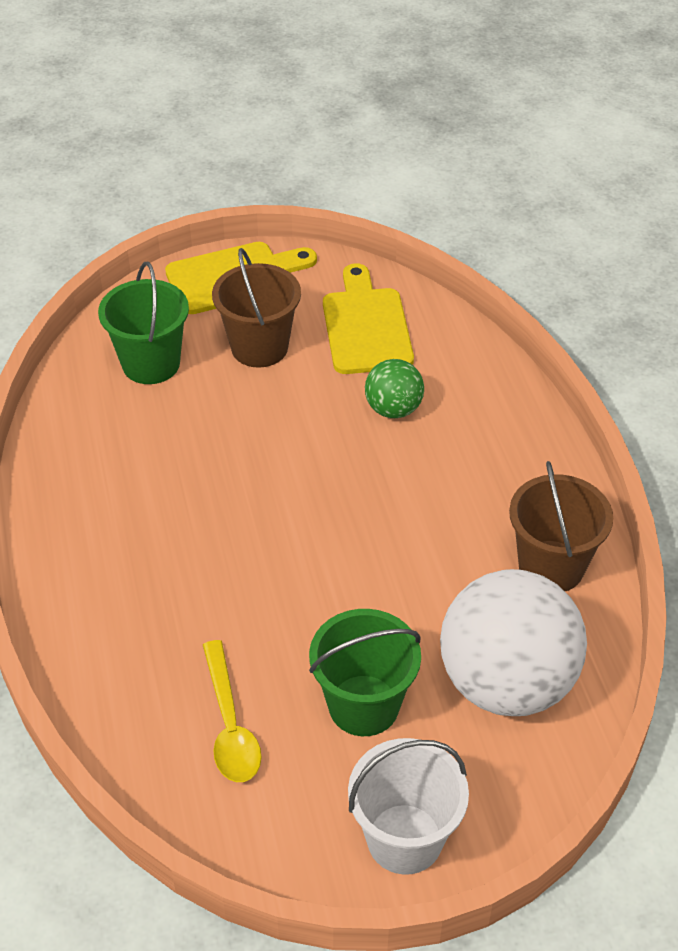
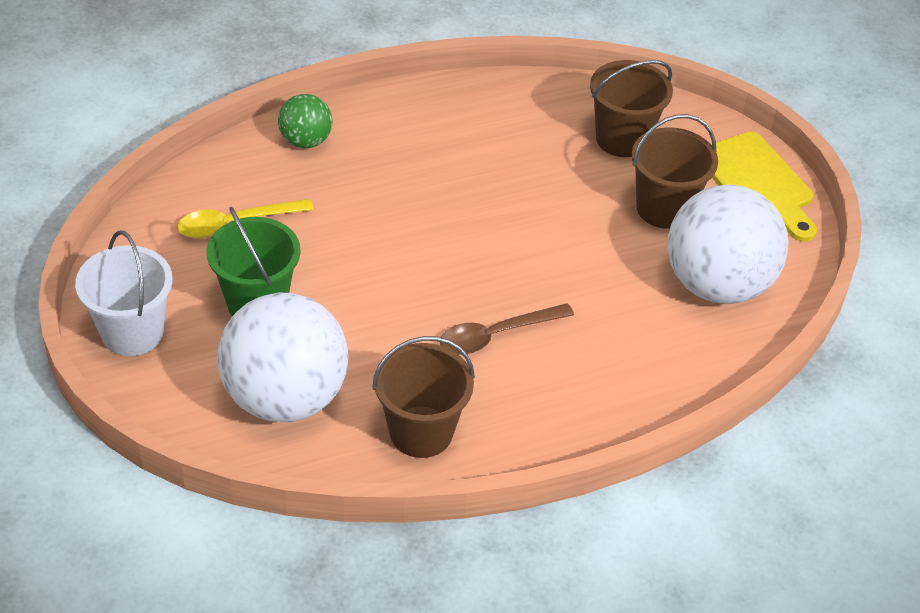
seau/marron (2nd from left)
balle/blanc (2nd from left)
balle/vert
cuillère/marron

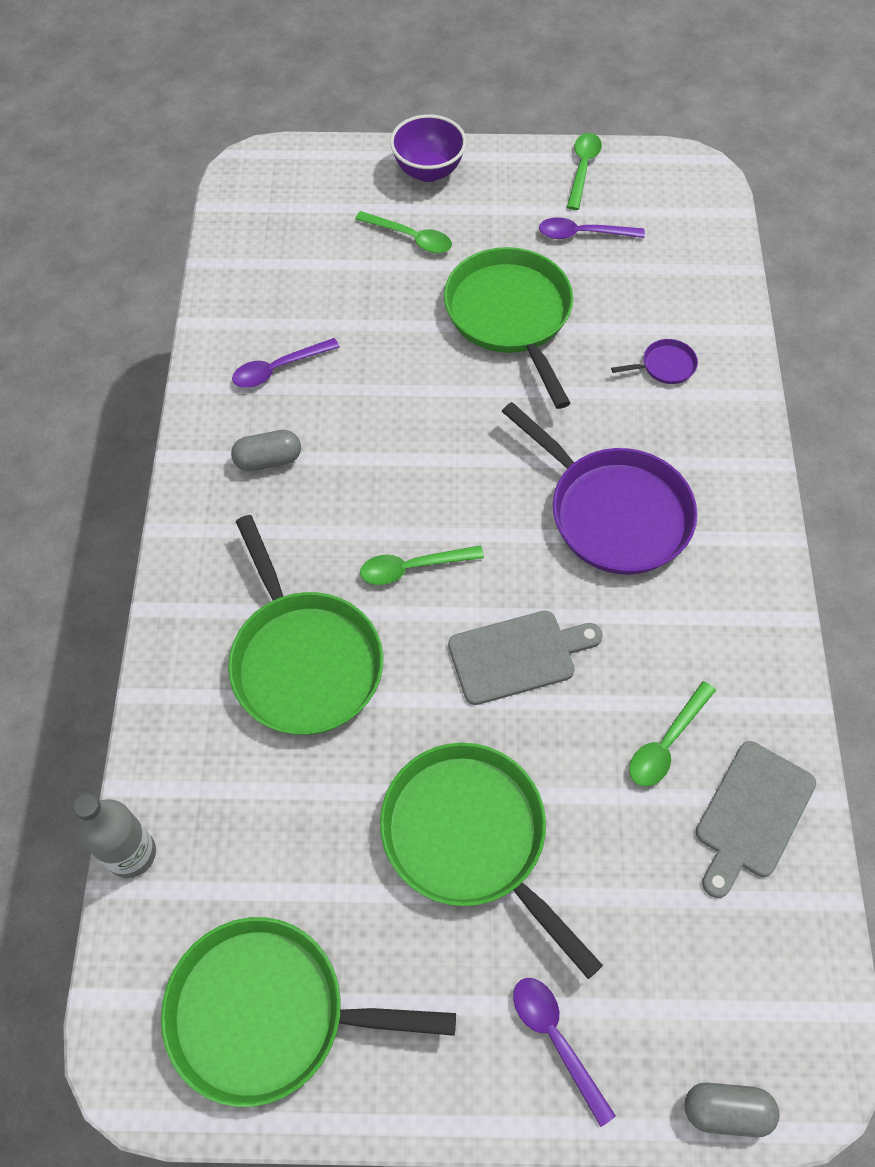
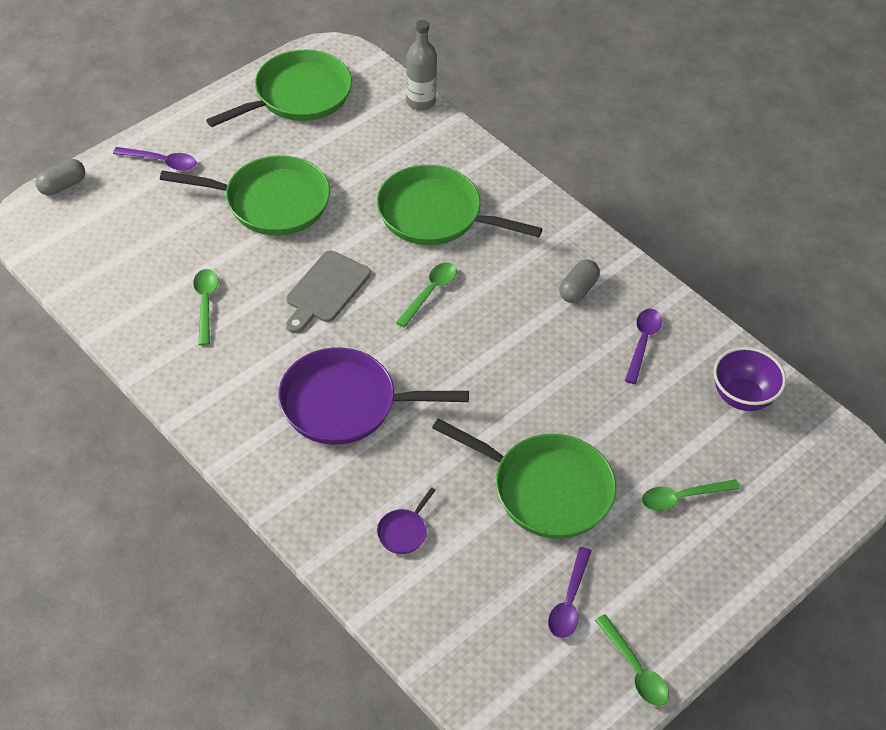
bol/violet
cuillère/violet (2nd from left)
planche à découper/gris (2nd from left in the first image)

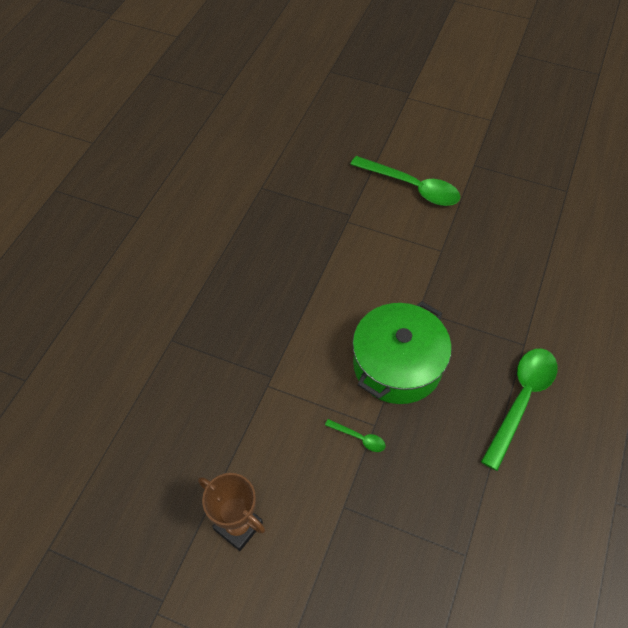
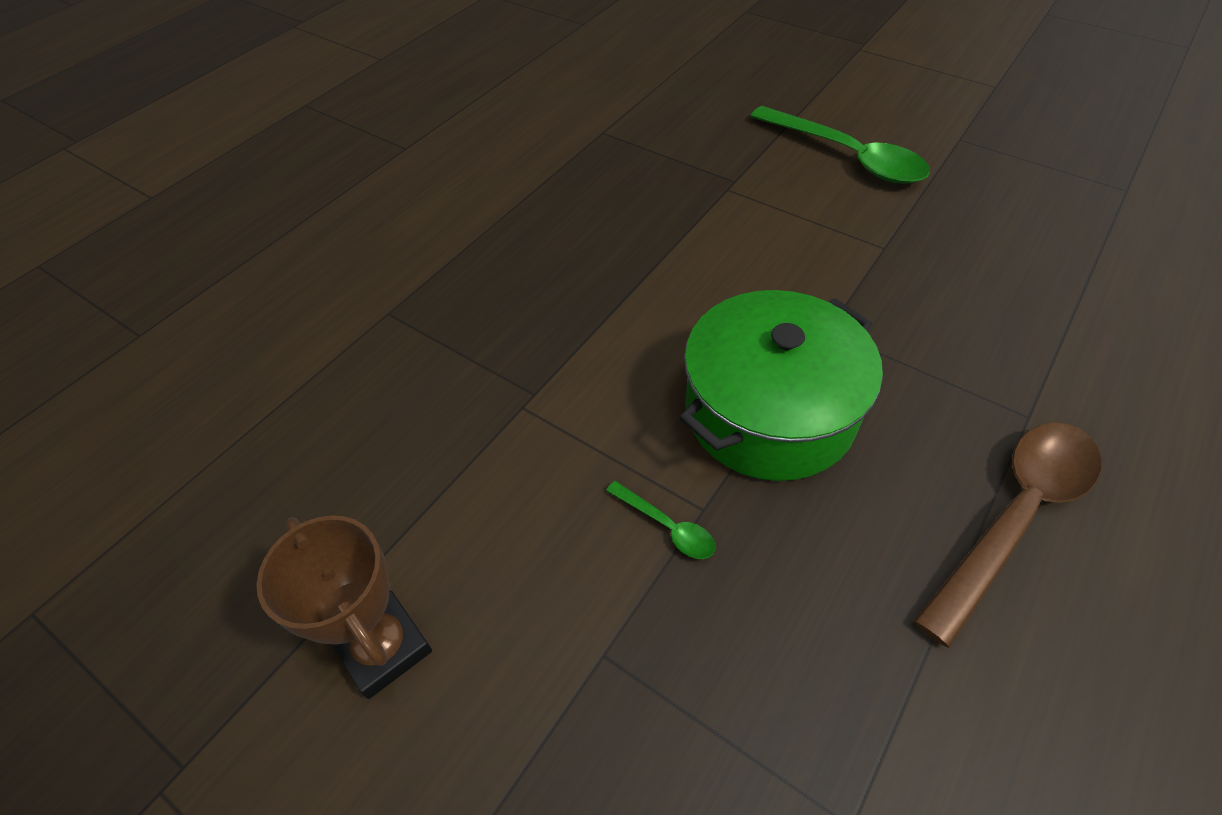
cuillère/marron

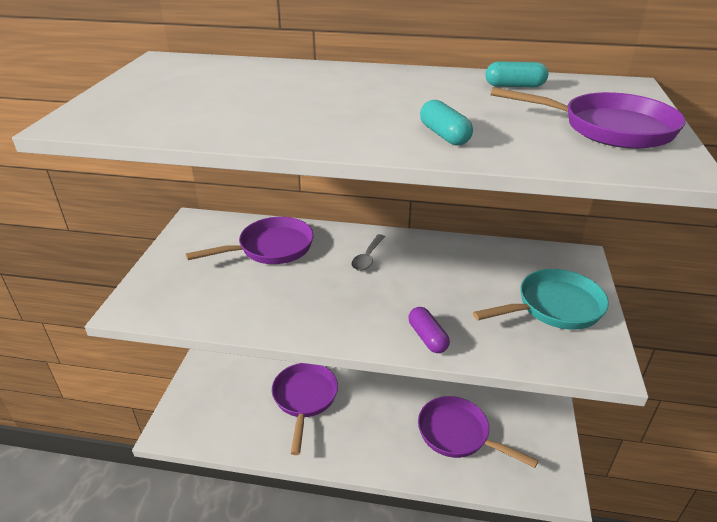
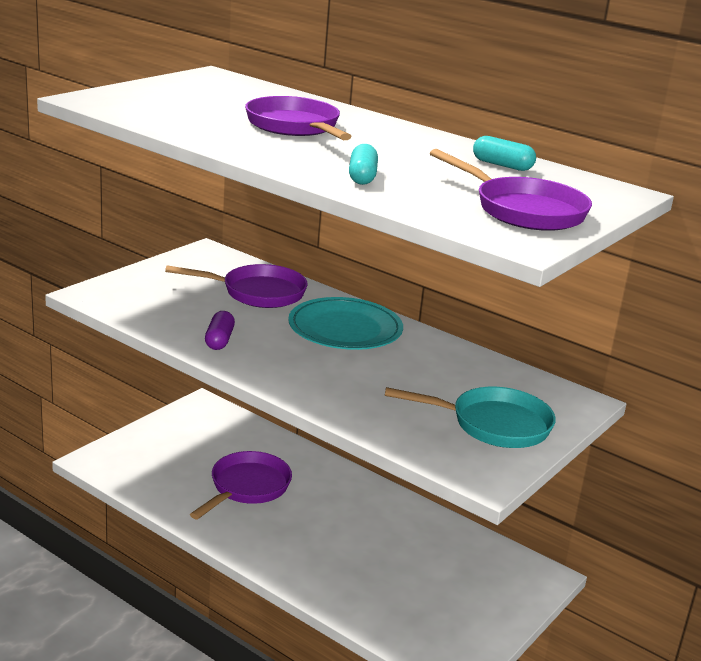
assiette/turquoise
gélule/violet
poêle/violet (3rd from left)

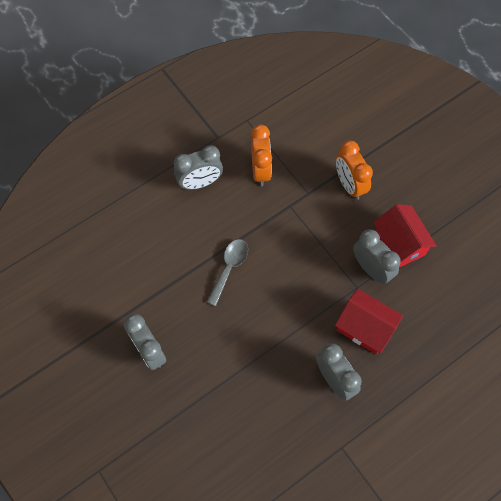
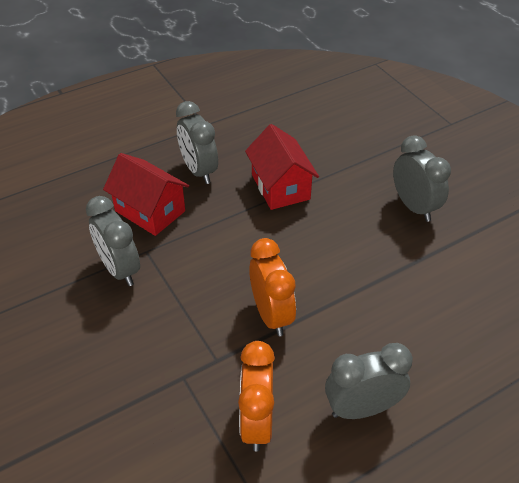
réveil/orange (2nd from left)
maison/rouge (2nd from left)
cuillère/gris

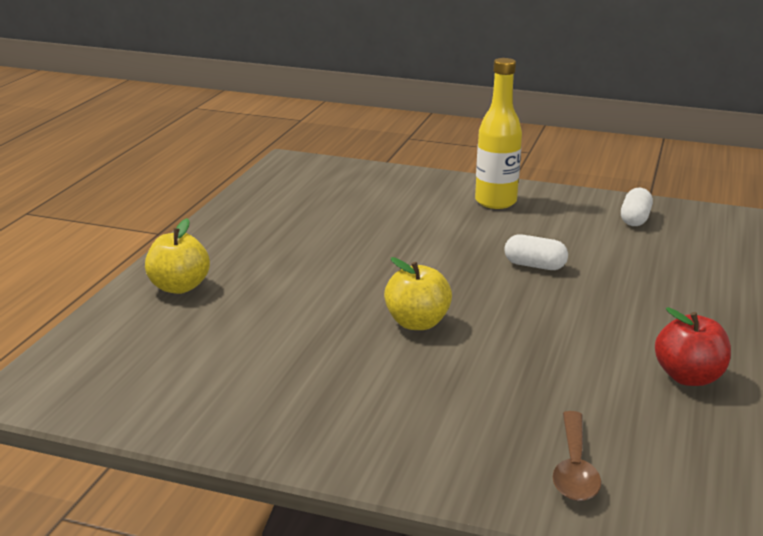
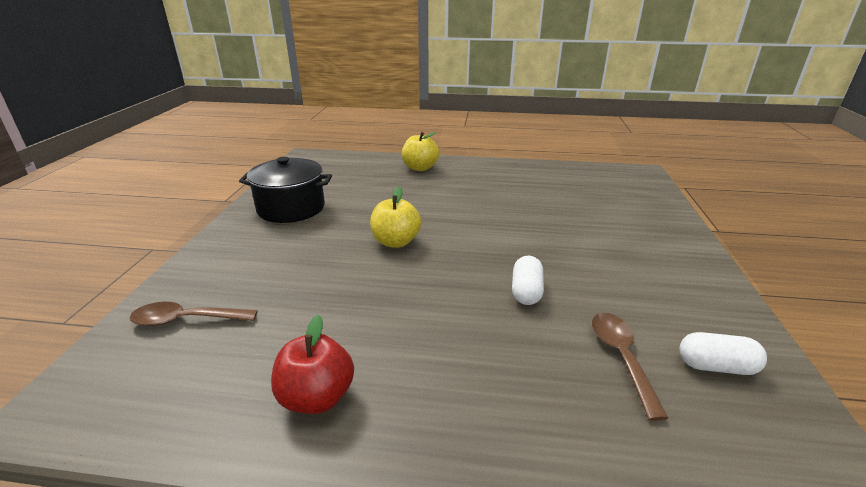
bouteille/jaune
marmite/noir
cuillère/marron (2nd from left)

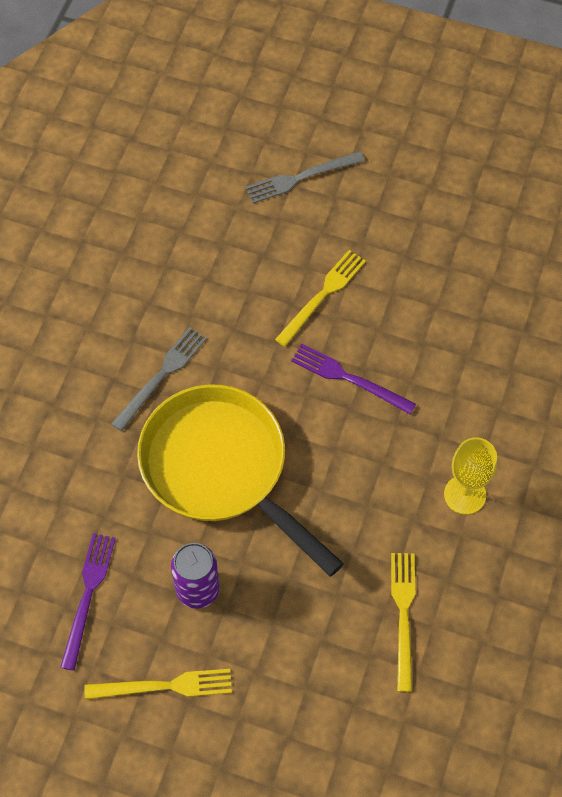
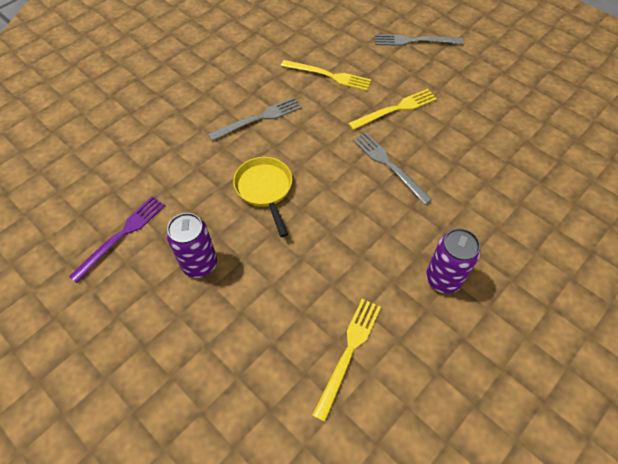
fourchette/gris (2nd from left)
poêle/jaune
canette/violet (2nd from left)
fourchette/jaune (1st from left)

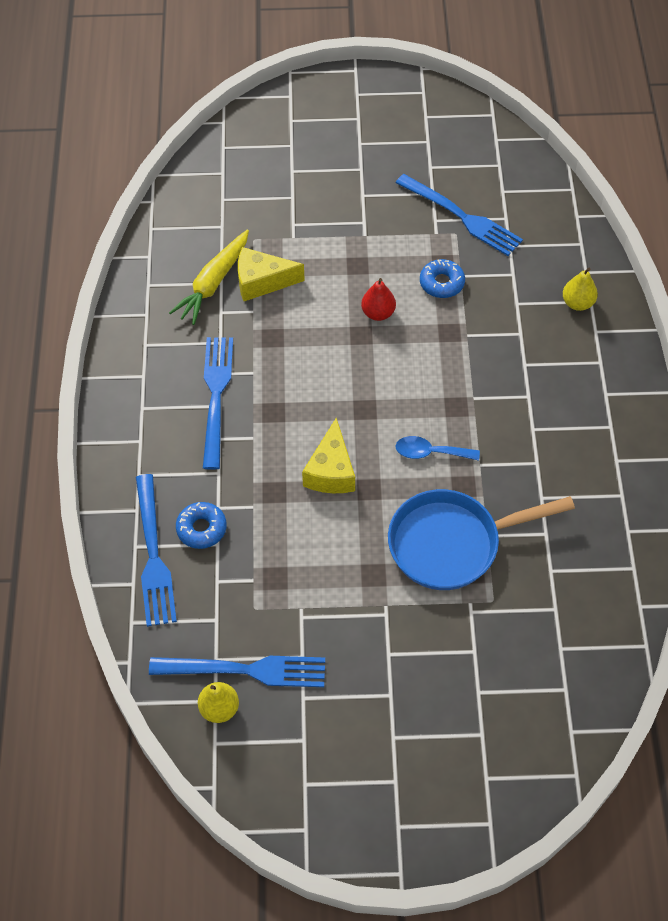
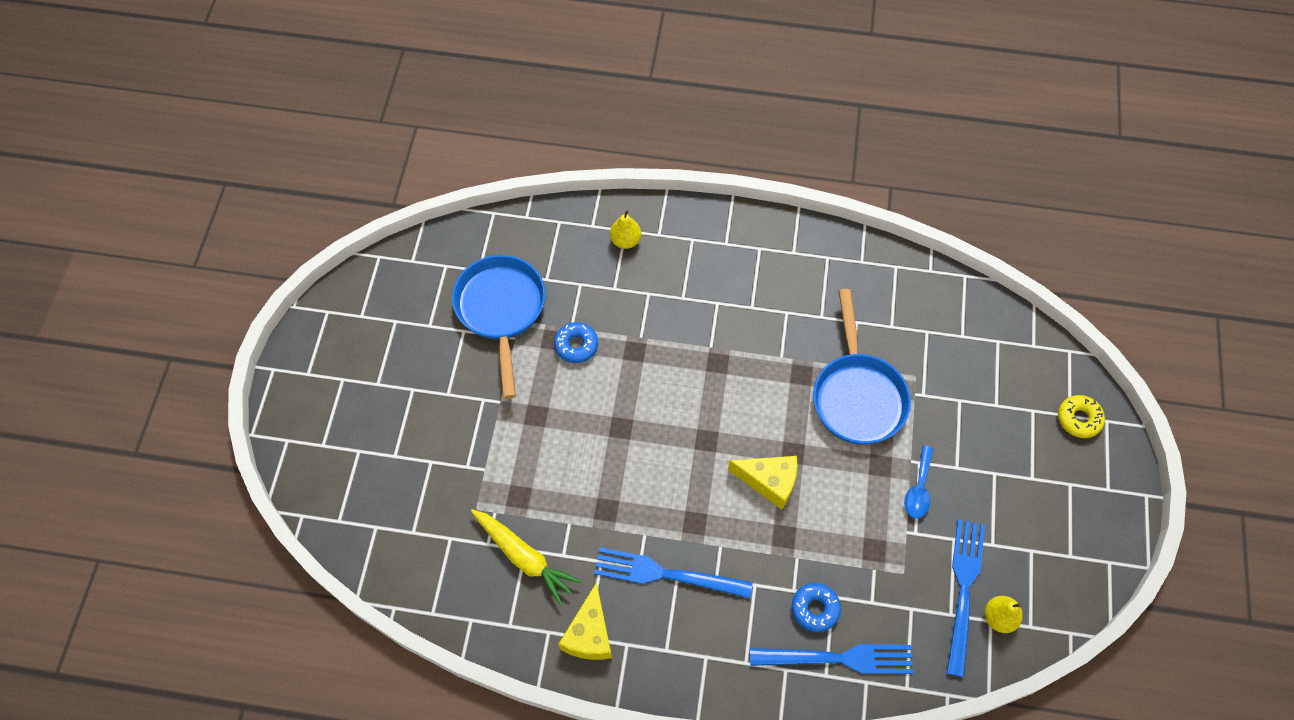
poêle/bleu (1st from left)
fromage/jaune (1st from left)
poire/rouge
cuillère/bleu
beignet/jaune

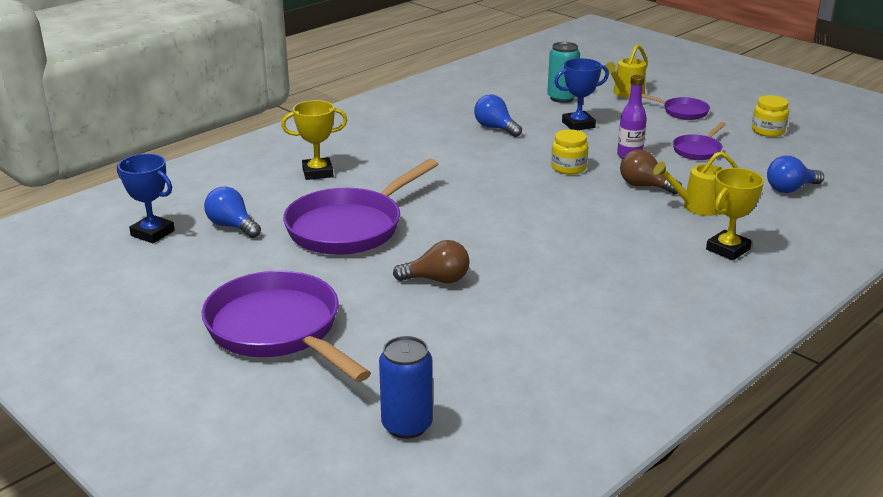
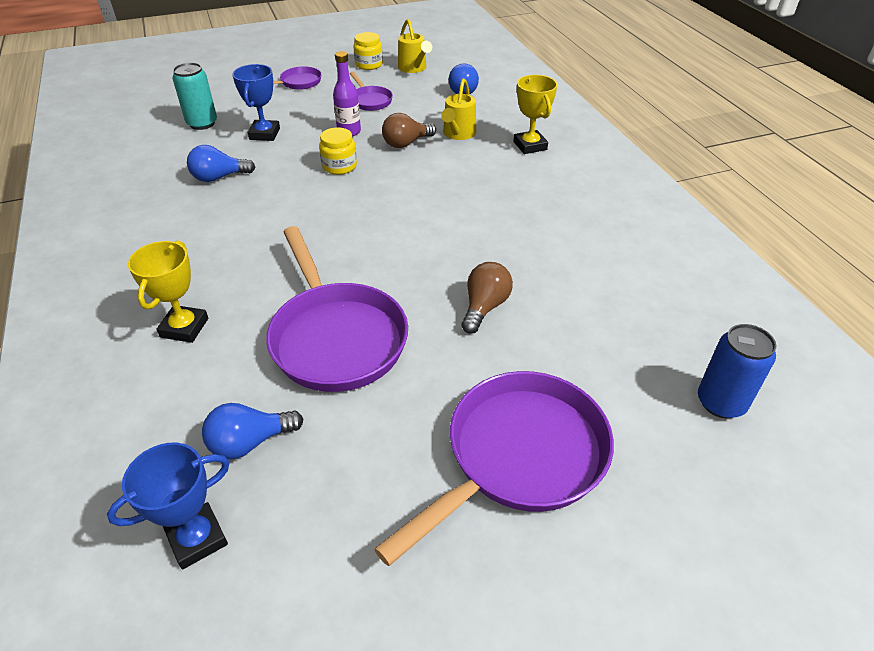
arrosoir/jaune (1st from left)
poêle/violet (4th from left)

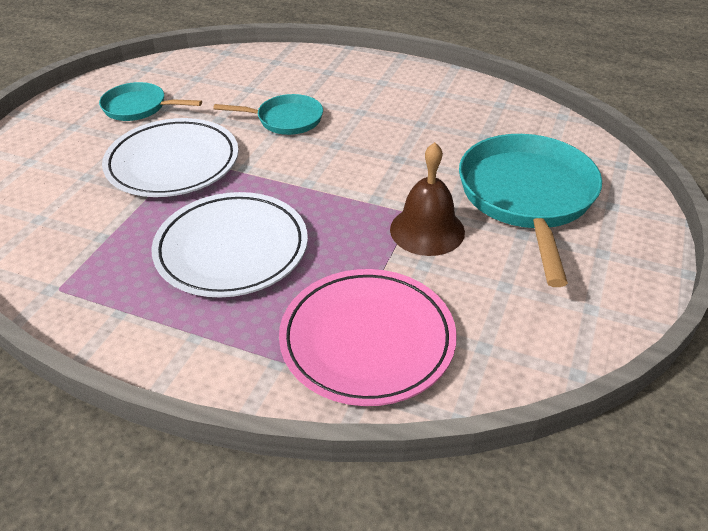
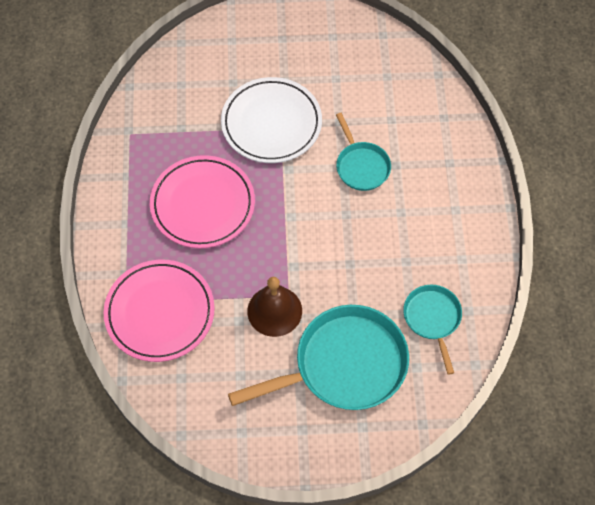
poêle/turquoise (3rd from left)
assiette/rose (2nd from left)

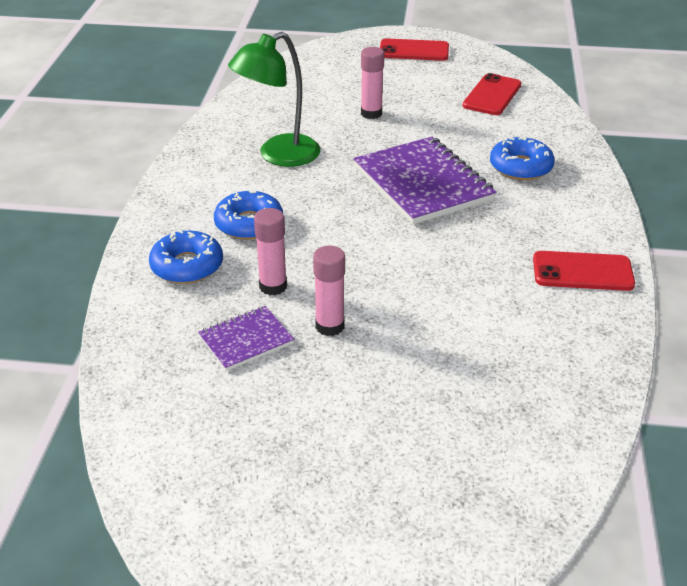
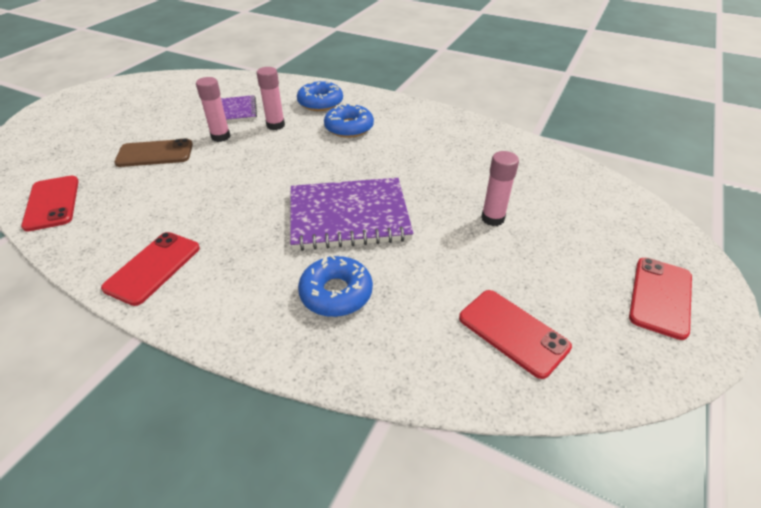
lampe/vert
téléphone/marron
téléphone/rouge (1st from left)

